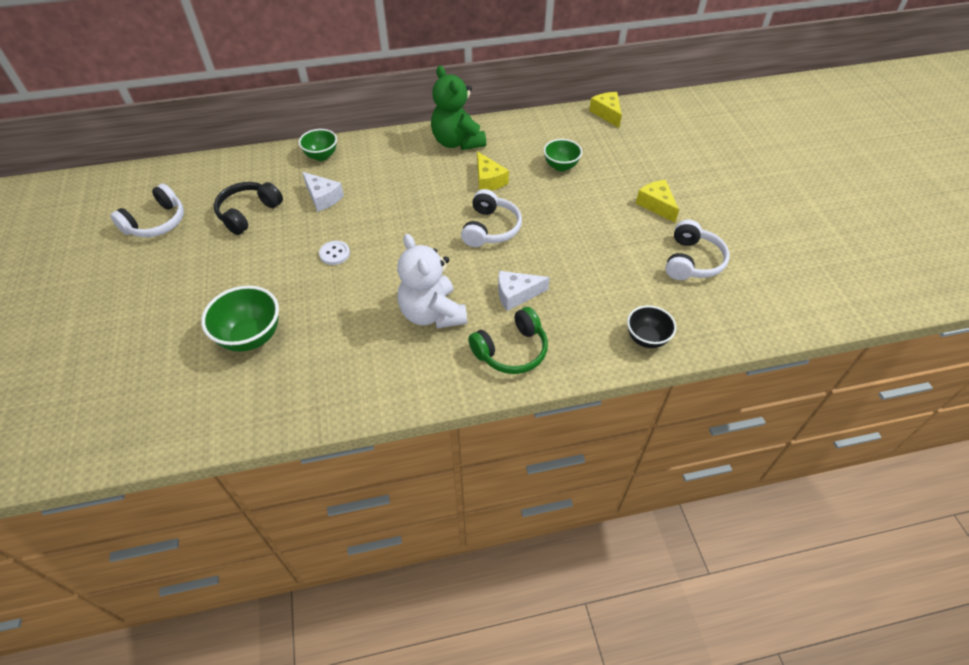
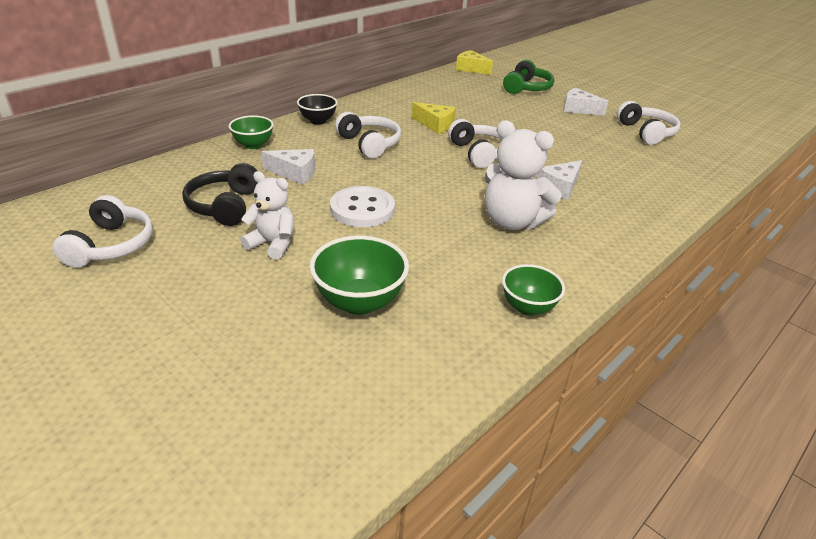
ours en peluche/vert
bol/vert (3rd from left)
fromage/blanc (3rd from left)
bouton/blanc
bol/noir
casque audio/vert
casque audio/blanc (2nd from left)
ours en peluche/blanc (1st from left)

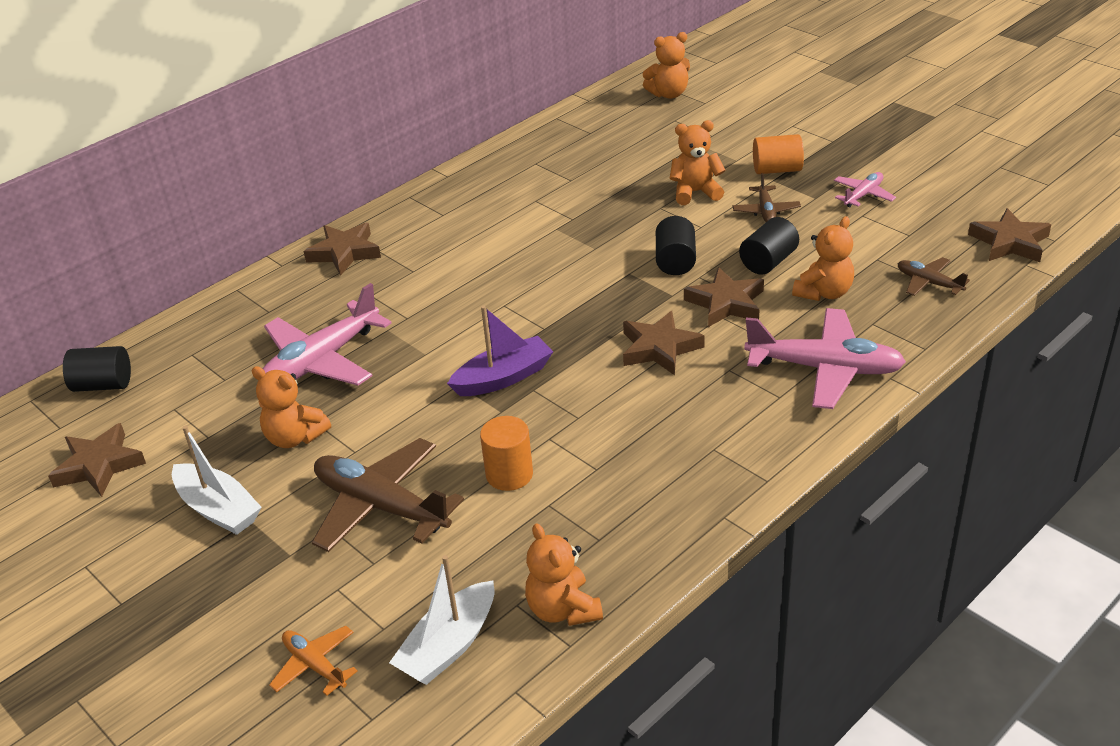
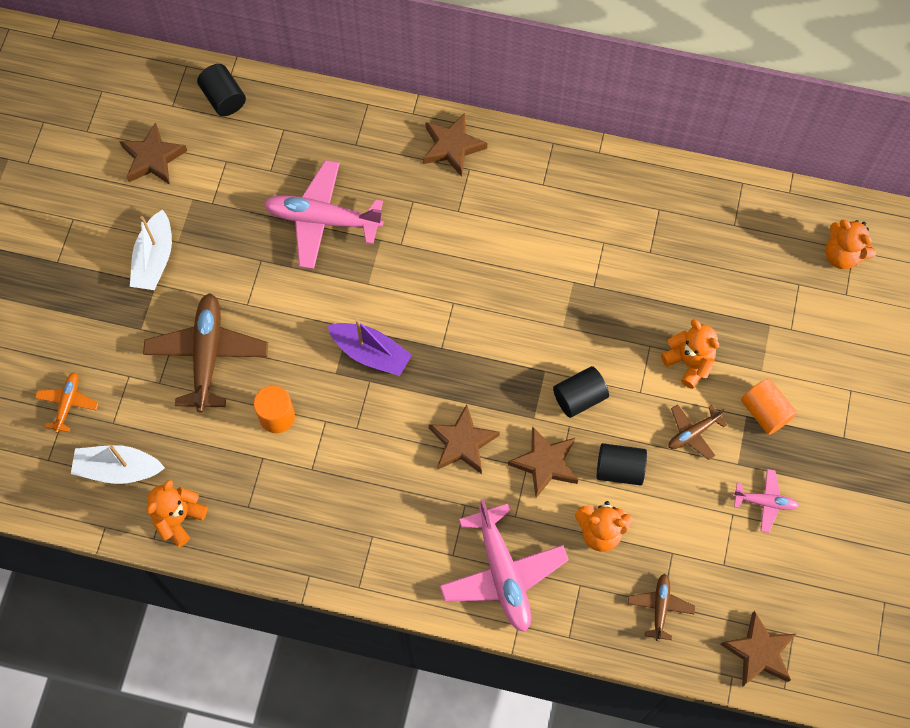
ours en peluche/orange (1st from left in the first image)

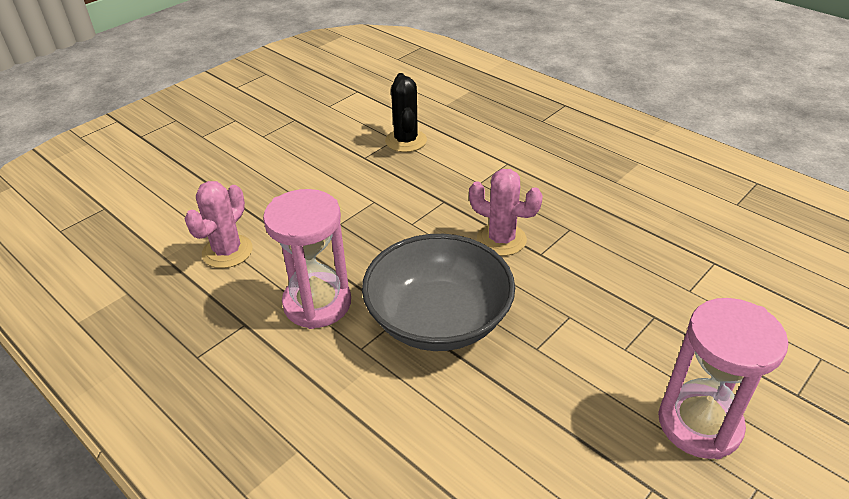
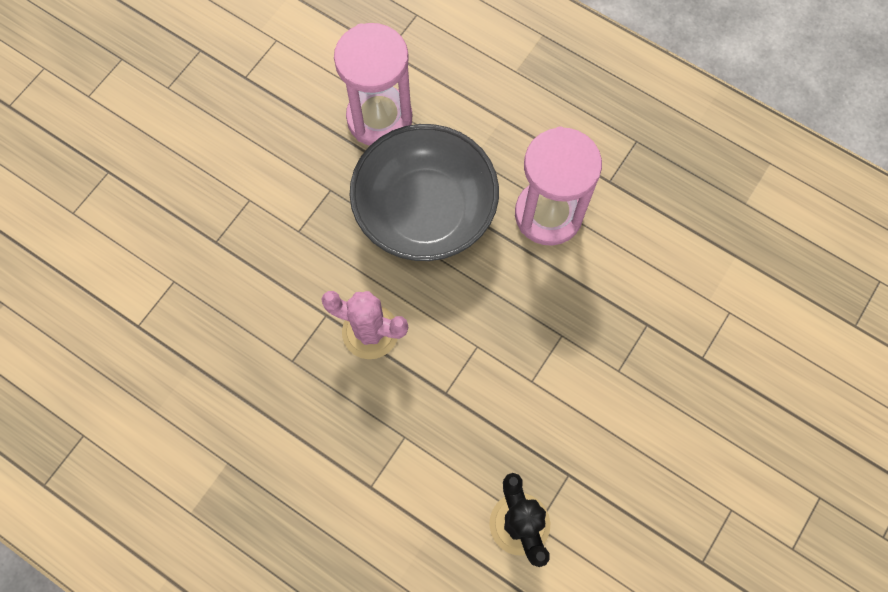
cactus/rose (1st from left in the first image)
sablier/rose (1st from left)

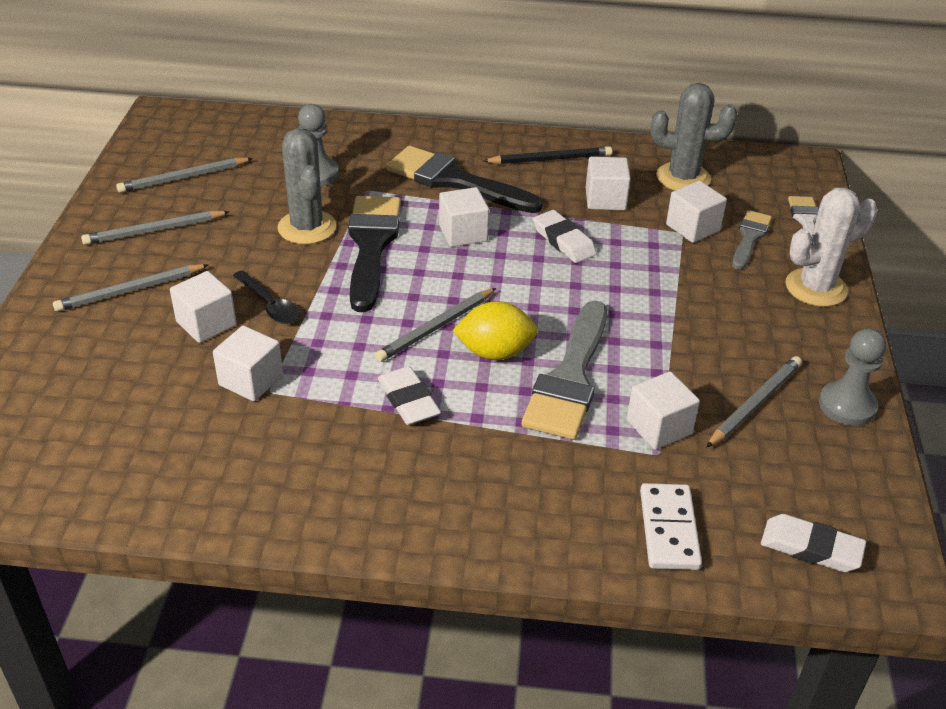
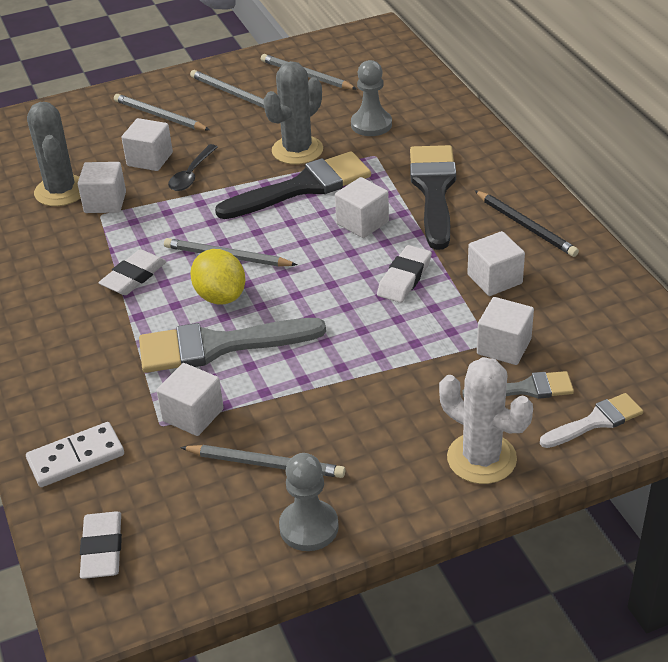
cactus/gris (1st from left)

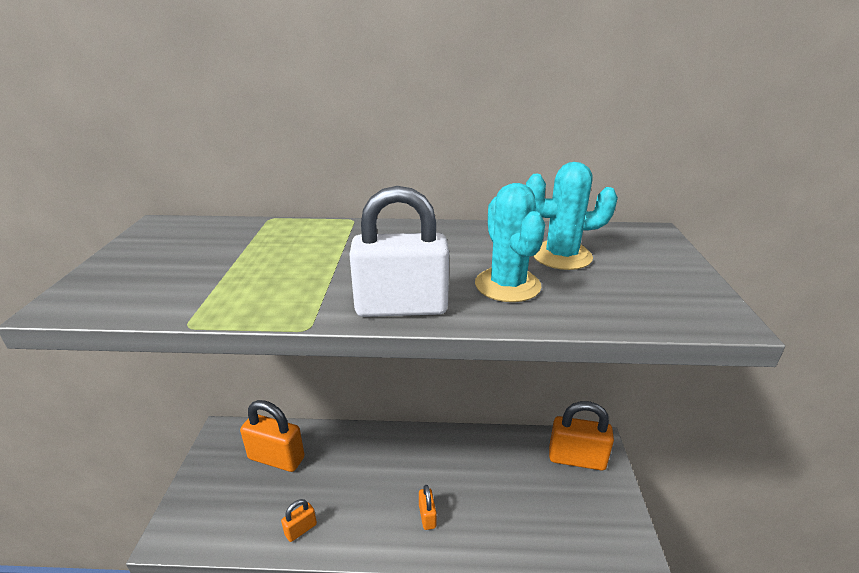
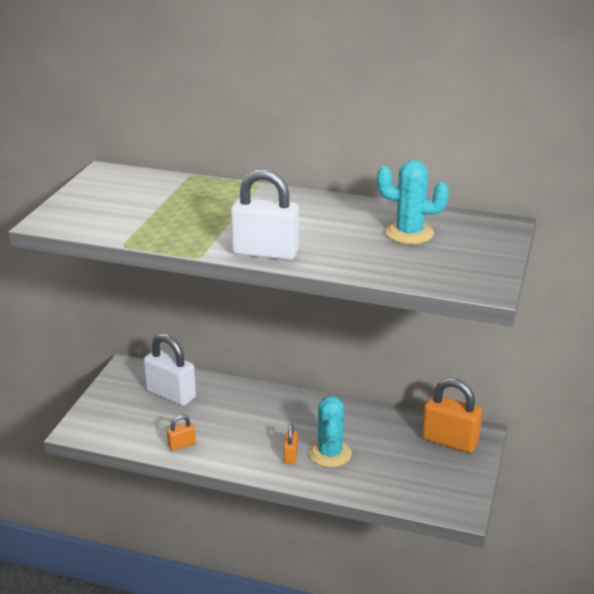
cactus/turquoise (1st from left)
cadenas/blanc (1st from left)

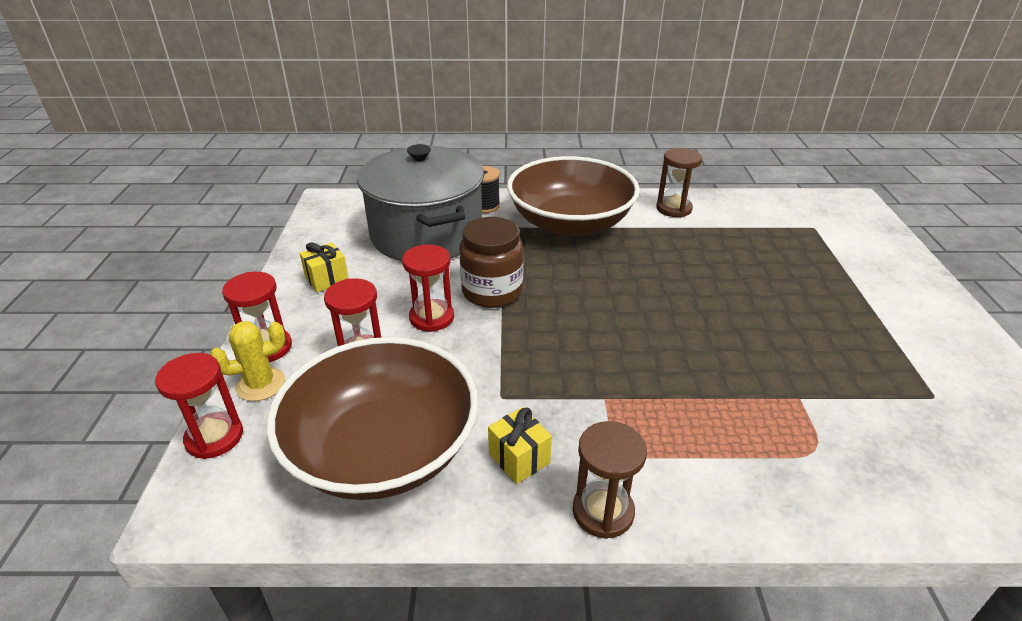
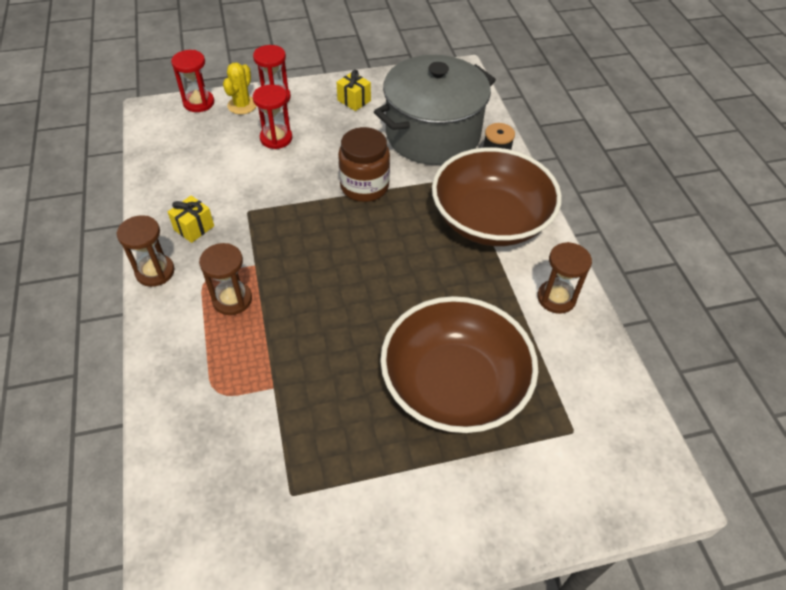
sablier/rouge (4th from left in the first image)
cactus/jaune
bol/marron (1st from left)
sablier/marron (2nd from left)

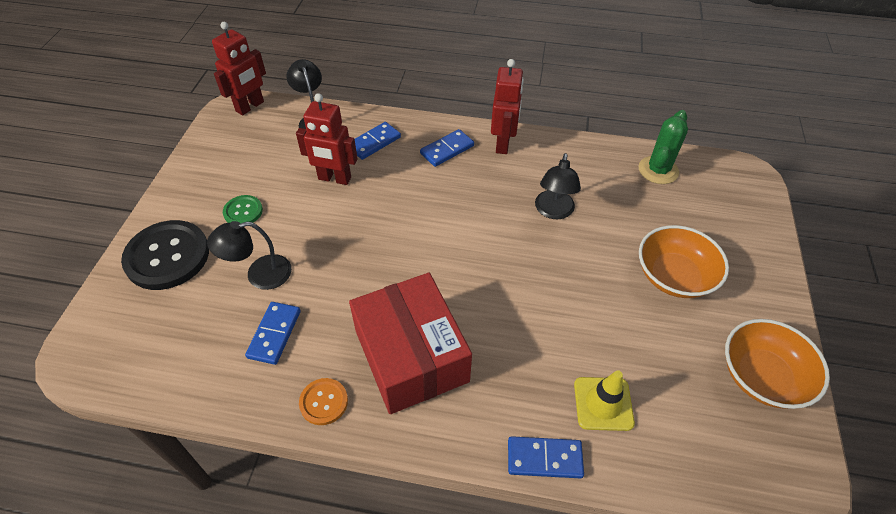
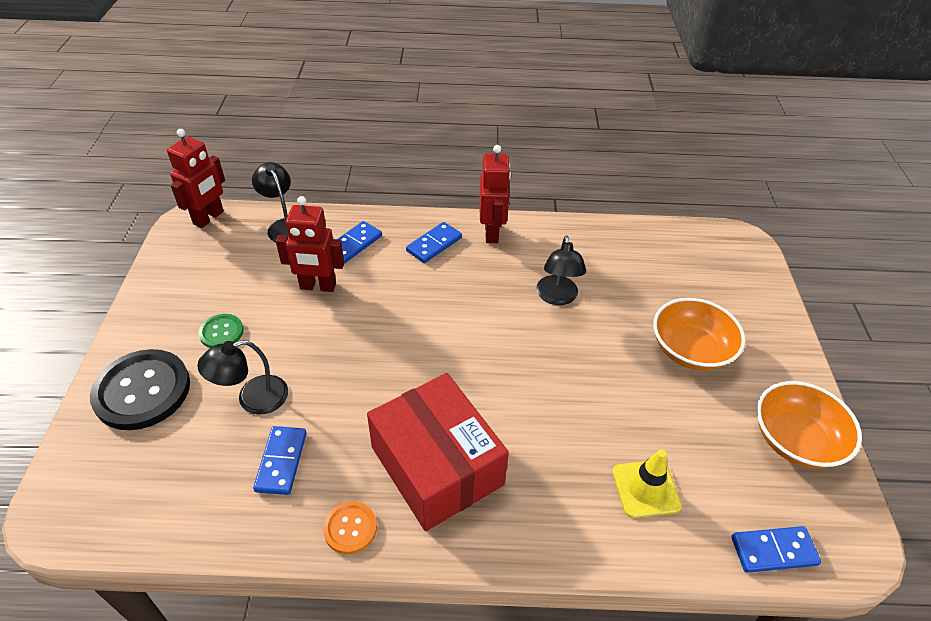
cactus/vert
domino/bleu (4th from left)

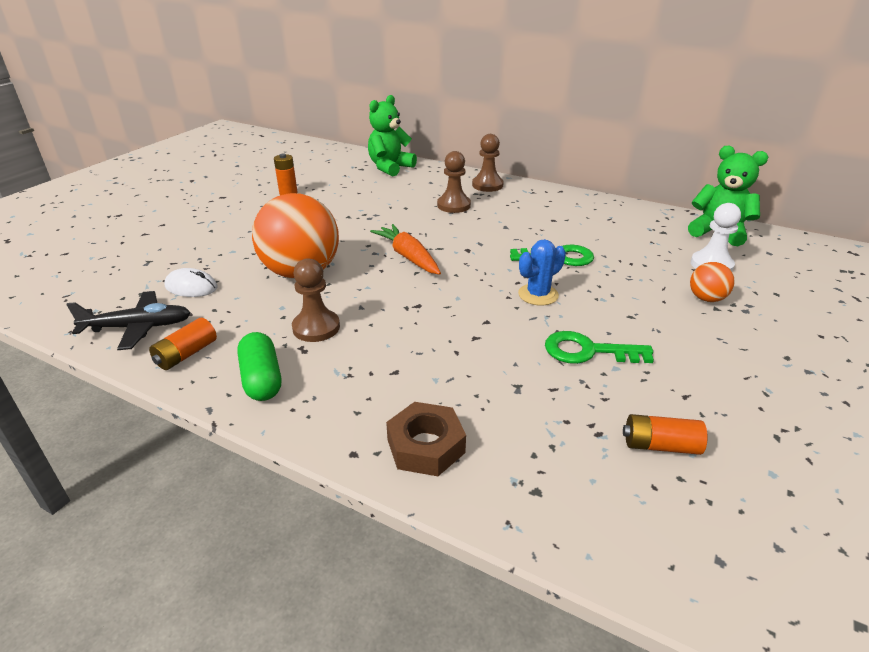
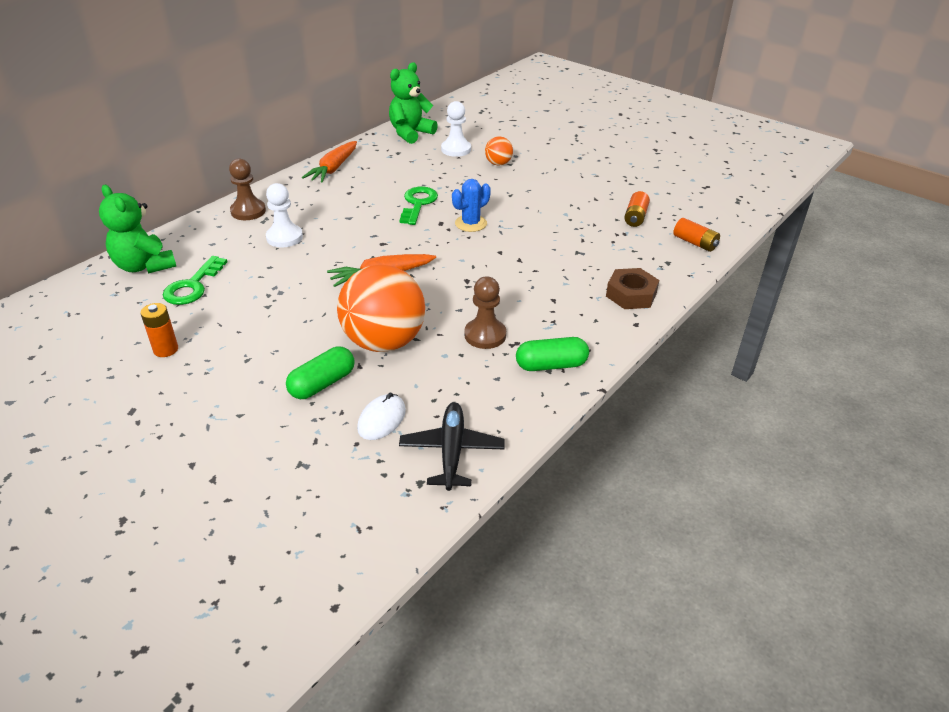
pion/blanc (1st from left)
cactus/bleu
pile/orange (3rd from left)
clé/vert (1st from left)
carotte/orange (1st from left)
gélule/vert (1st from left)

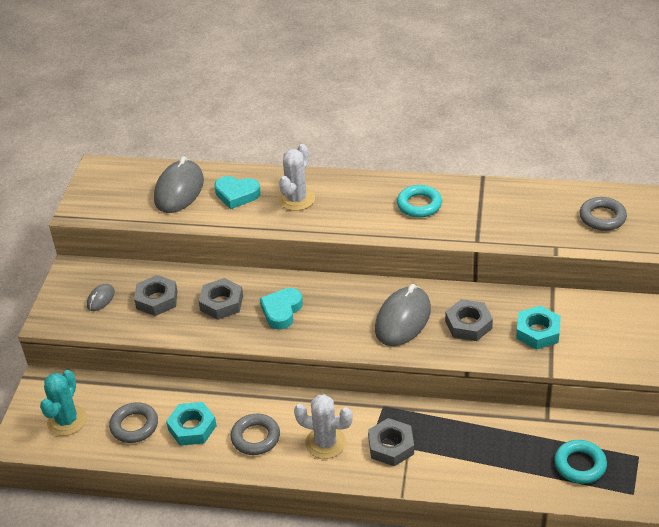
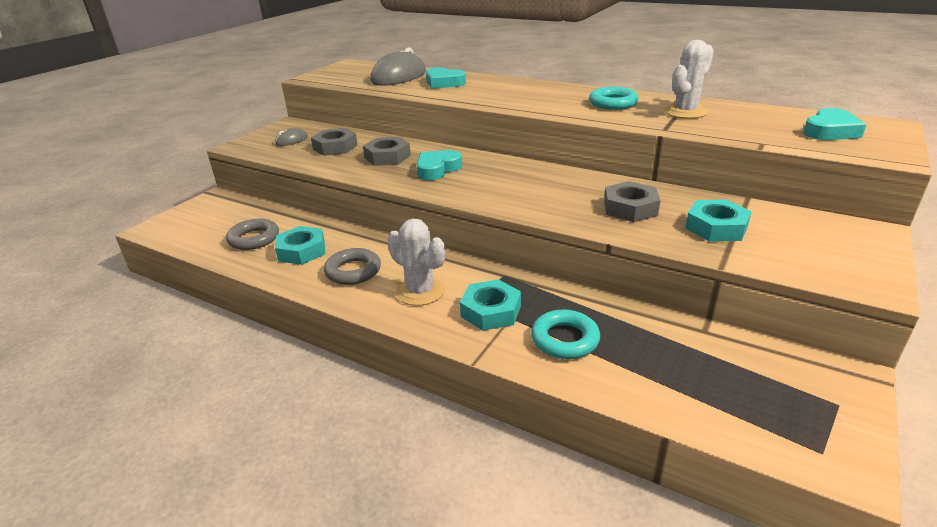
cactus/blanc (2nd from left)
cœur/turquoise (3rd from left)
souris/gris (3rd from left in the first image)
cactus/turquoise
écrou/turquoise (2nd from left)
anneau/turquoise (1st from left)

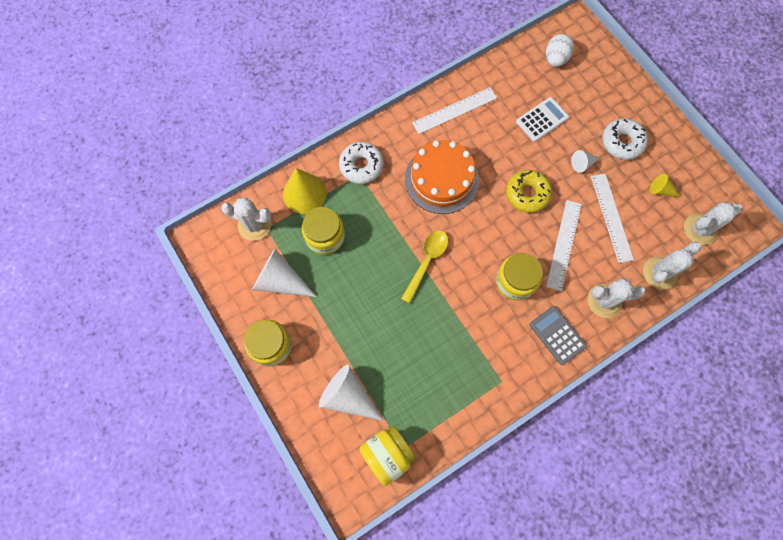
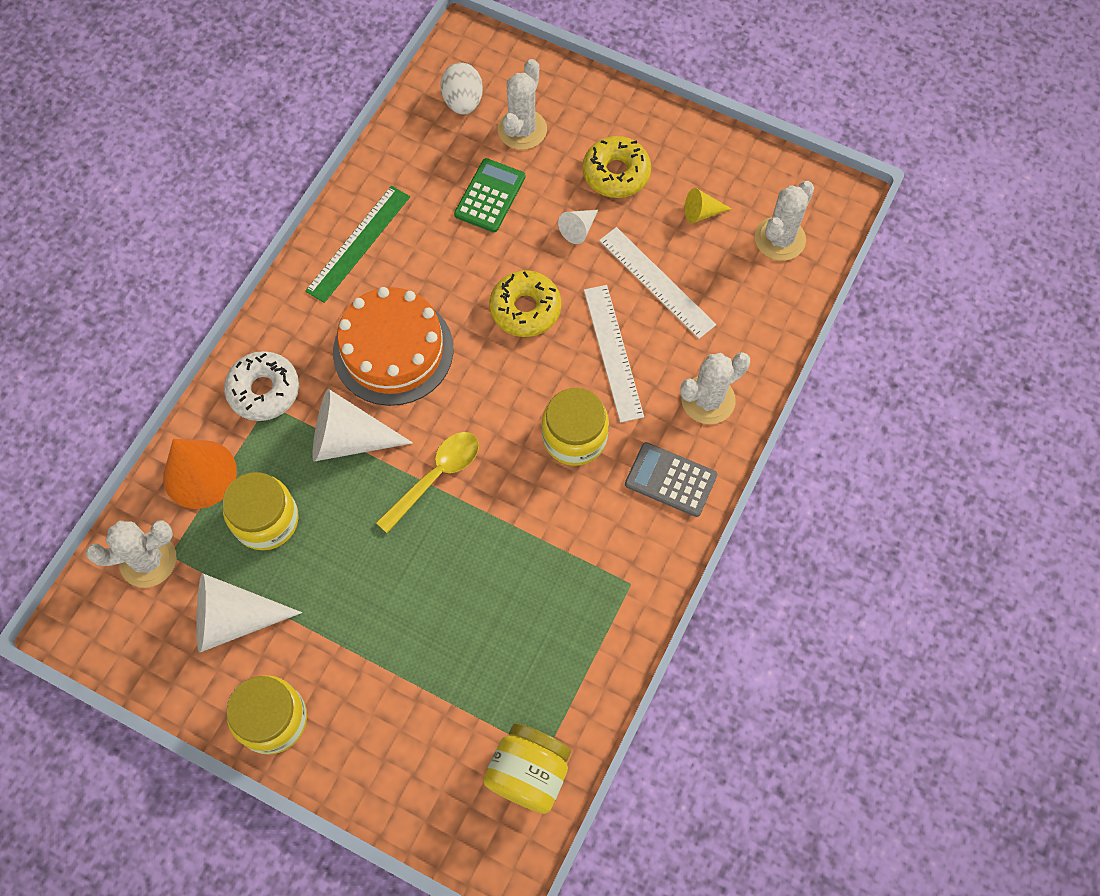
règle/vert
calculatrice/vert
beignet/jaune (2nd from left)
cône/orange
cuillère/jaune
cactus/blanc (2nd from left)
cône/blanc (2nd from left)

